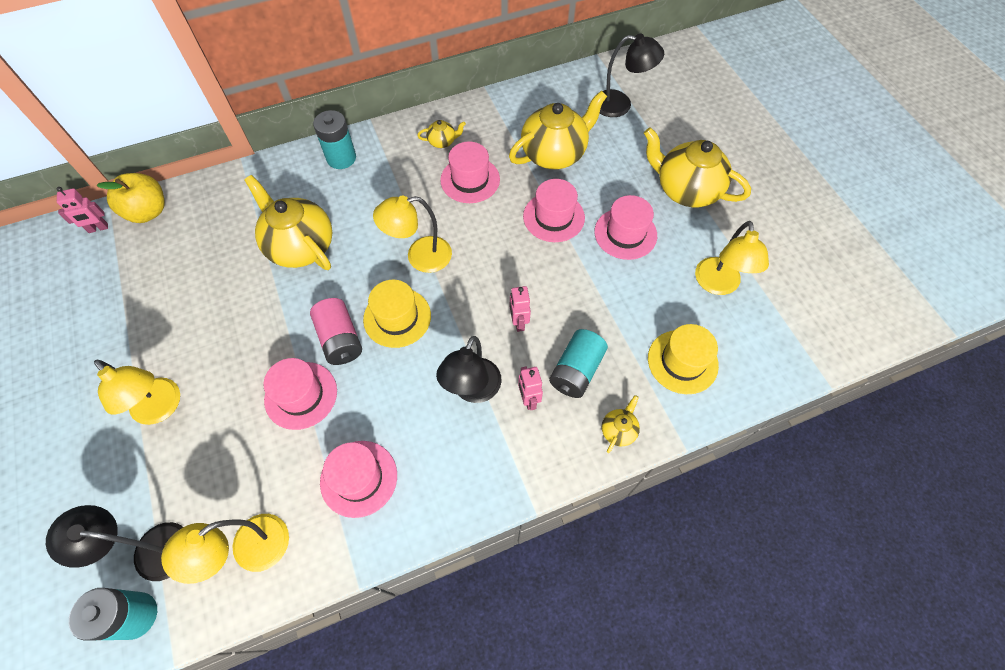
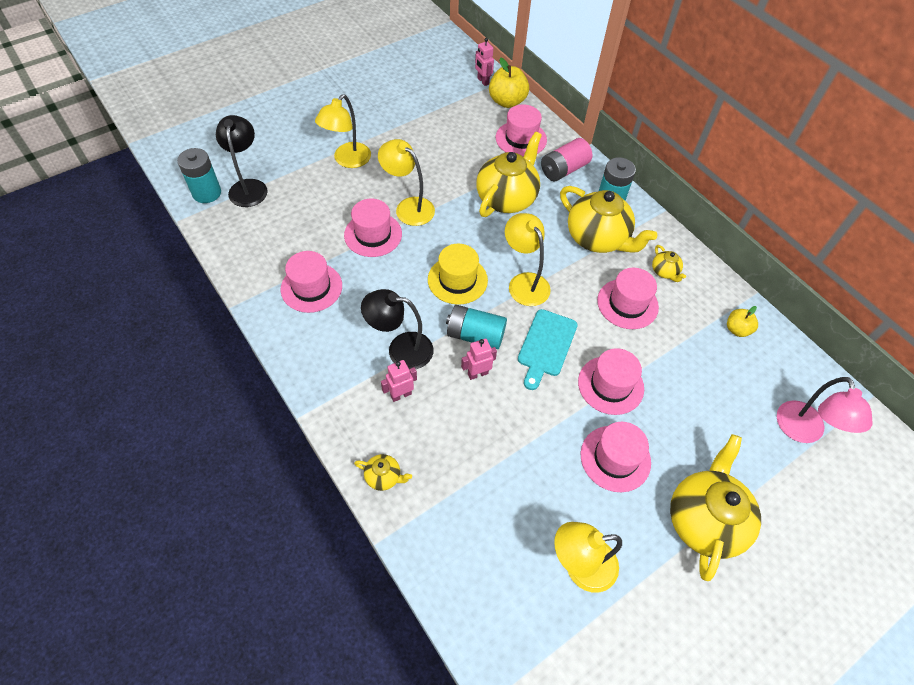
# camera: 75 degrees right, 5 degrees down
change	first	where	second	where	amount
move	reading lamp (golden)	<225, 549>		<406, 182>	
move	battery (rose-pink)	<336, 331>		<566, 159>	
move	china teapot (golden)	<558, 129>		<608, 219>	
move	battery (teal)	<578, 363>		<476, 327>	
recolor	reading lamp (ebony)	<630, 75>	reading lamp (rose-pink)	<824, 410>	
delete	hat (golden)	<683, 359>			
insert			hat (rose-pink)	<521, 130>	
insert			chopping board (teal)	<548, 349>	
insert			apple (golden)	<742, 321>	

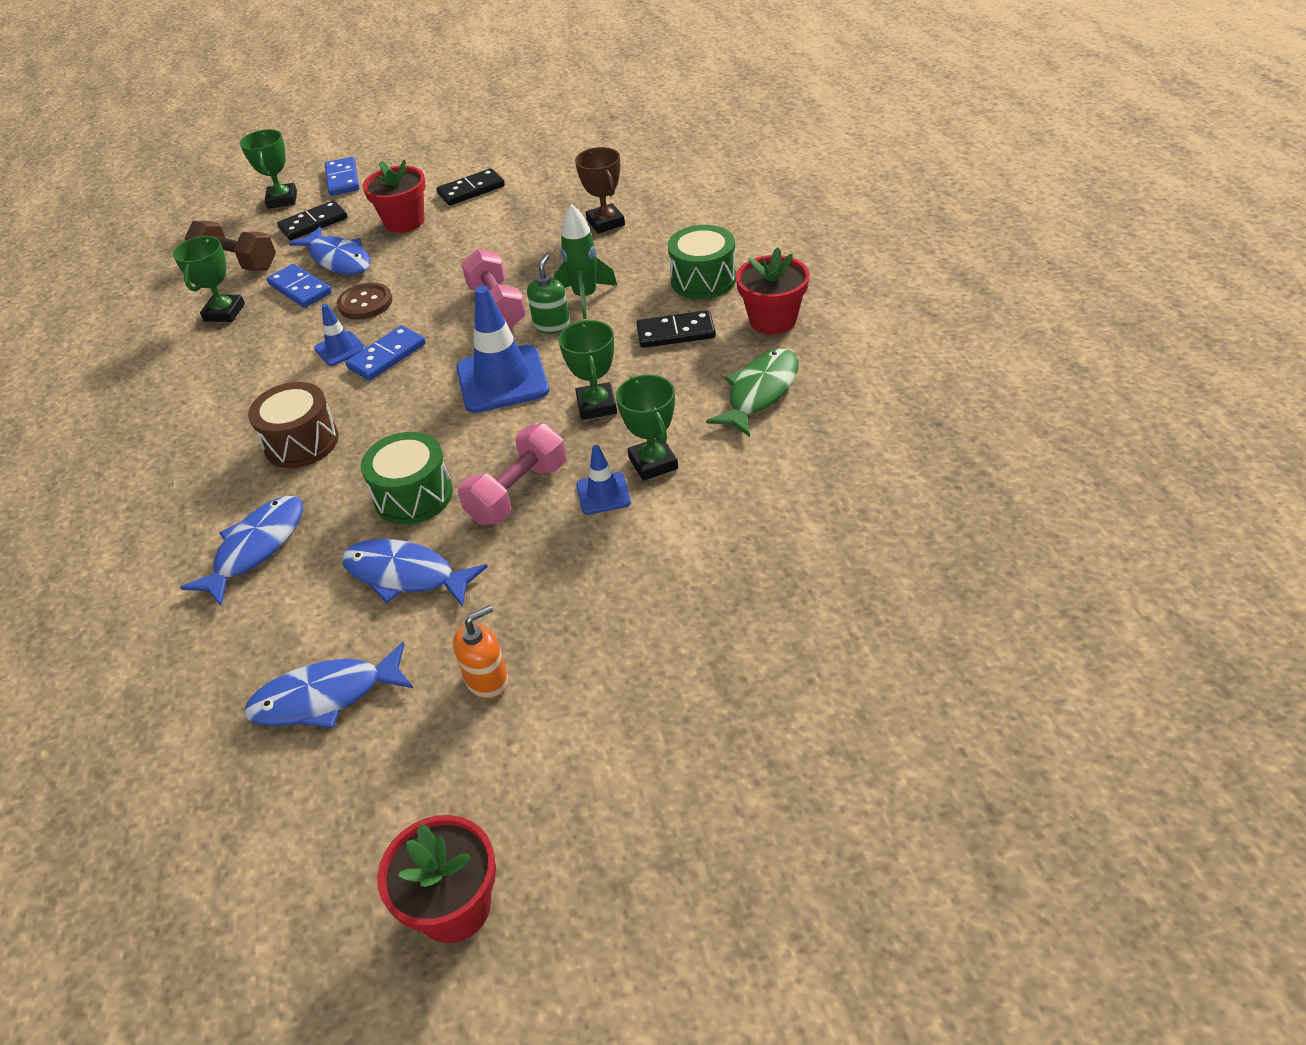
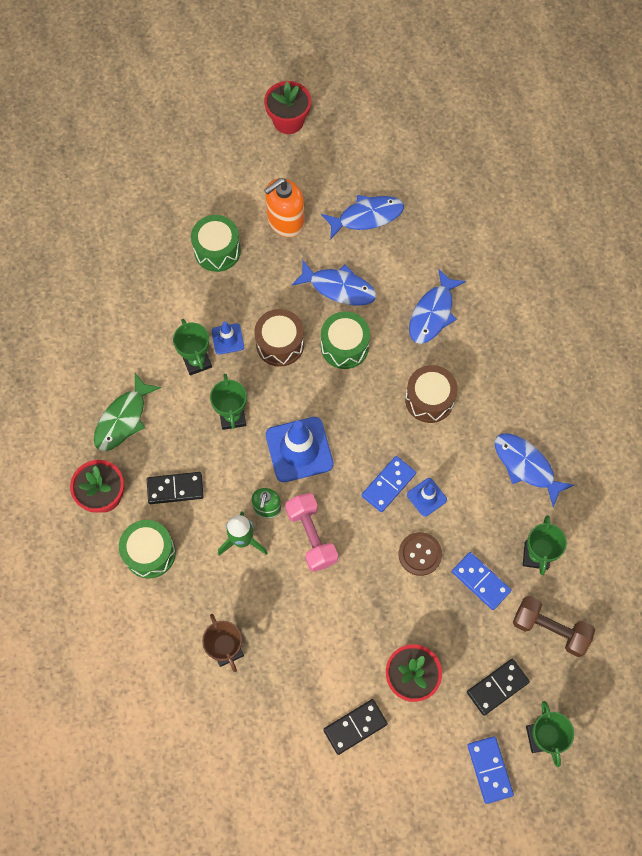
# camera: 175 degrees right, 25 degrees up
change	first	where	second	where	amount
move	toy fish (blue)	<330, 250>		<534, 470>	
resize	soap pump (orange)	<481, 652>		<284, 207>	x1.62
replace	hand weight (rose-pink)	<512, 474>	snare drum (dark brown)	<279, 338>	
insert			snare drum (emerald)	<216, 243>	

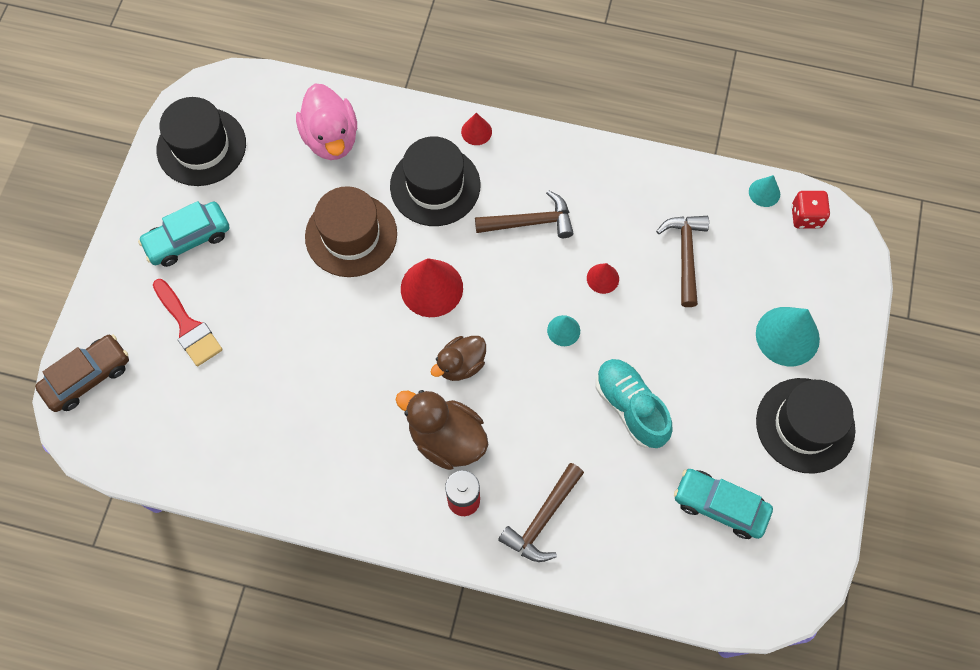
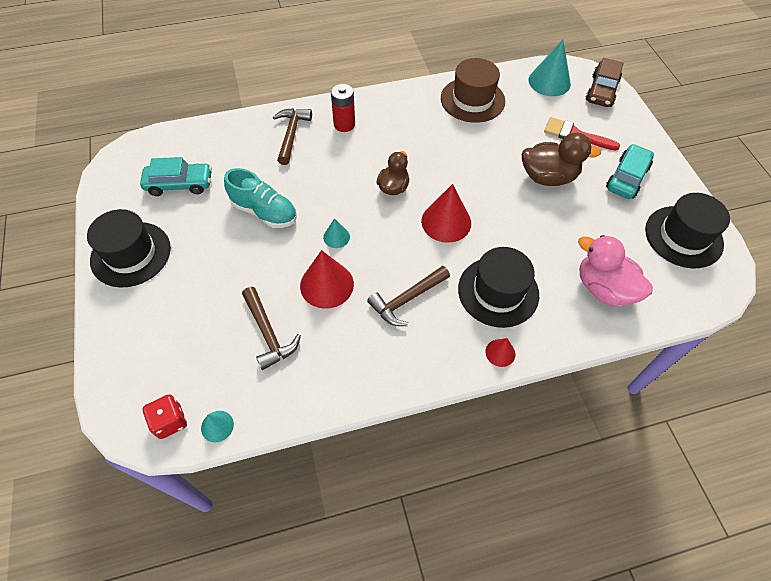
# camera: 150 degrees right, 10 degrees down
change	first	where	second	where	amount
move	hat (dark brown)	<351, 231>		<473, 90>	
move	toy duck (dark brown)	<442, 430>		<561, 159>	
resize	cone (scarlet)	<603, 278>		<327, 279>	x1.91
move	cone (teal)	<788, 336>		<550, 68>	

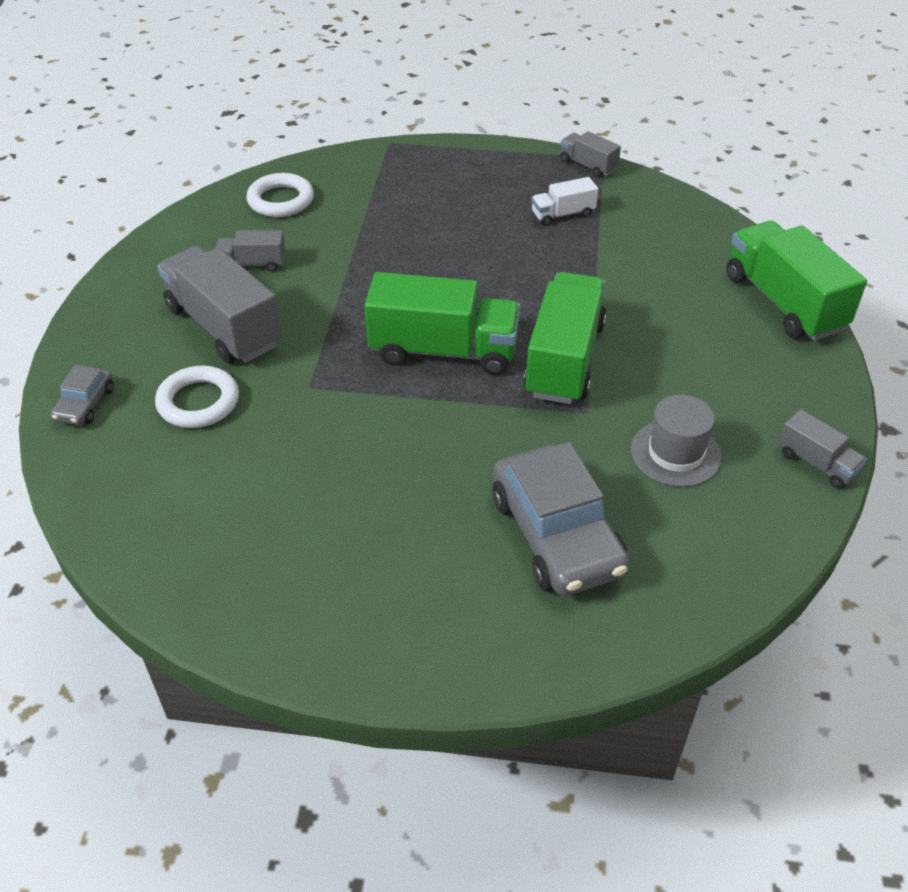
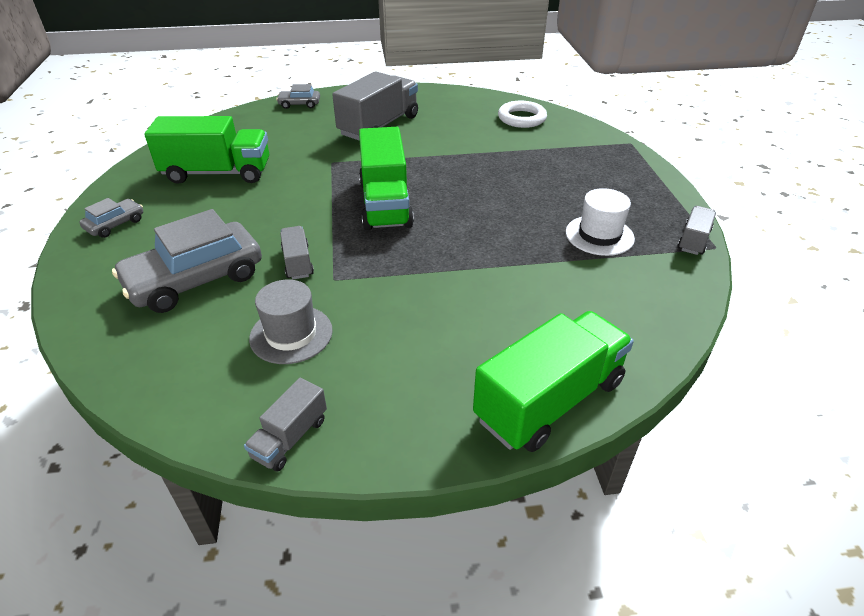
# camera: 75 degrees right, 5 degrees down
change	first	where	second	where	amount
delete	hoop (white)	<197, 397>			
move	lorry (gray)	<250, 251>		<297, 253>	
move	lorry (emerald)	<565, 338>		<206, 150>	
replace	lorry (white)	<564, 201>	hat (white)	<600, 222>	
insert			toy car (gray)	<111, 218>	

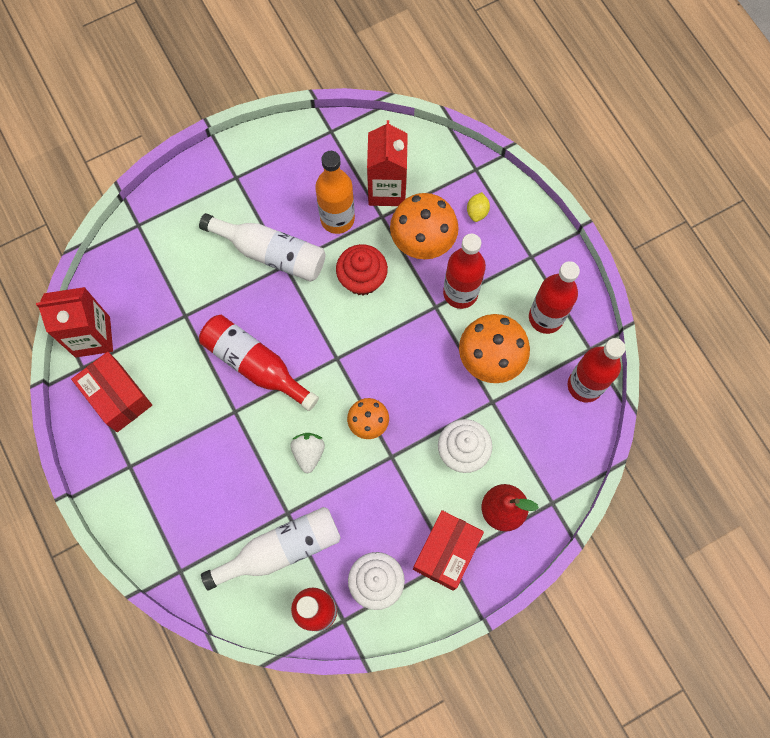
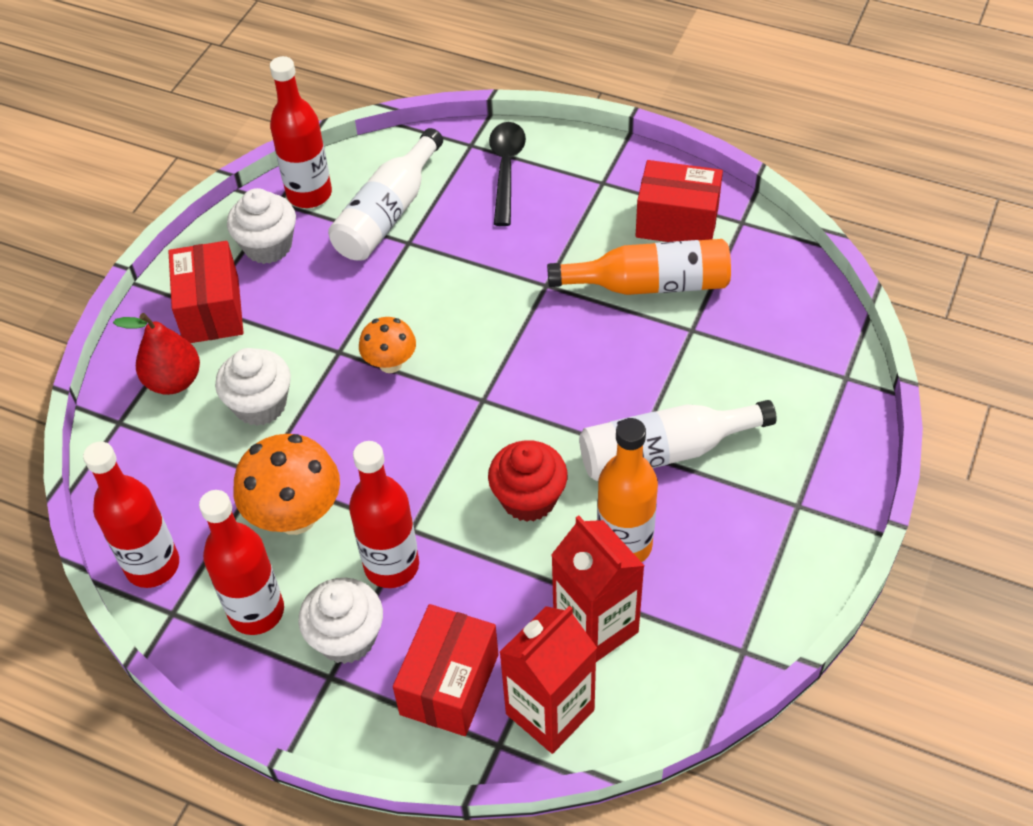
# camera: 145 degrees right, 20 degrees down
change	first	where	second	where	amount
move	juice carton (scarlet)	<74, 322>		<548, 680>	
delete	drink bottle (scarlet)	<259, 363>			
delete	berry (white)	<308, 453>			
delete	toadstool (orange)	<424, 226>			
replace	lemon (golden)	<478, 207>	package (scarlet)	<445, 670>	
insert			muffin (white)	<341, 621>	
insert			tablespoon (ebony)	<507, 174>	
insert			drink bottle (orange)	<639, 267>	

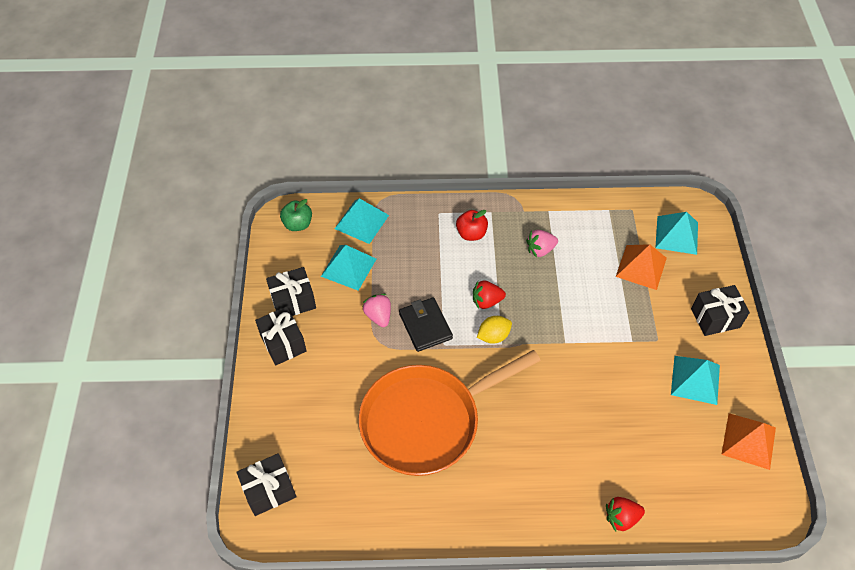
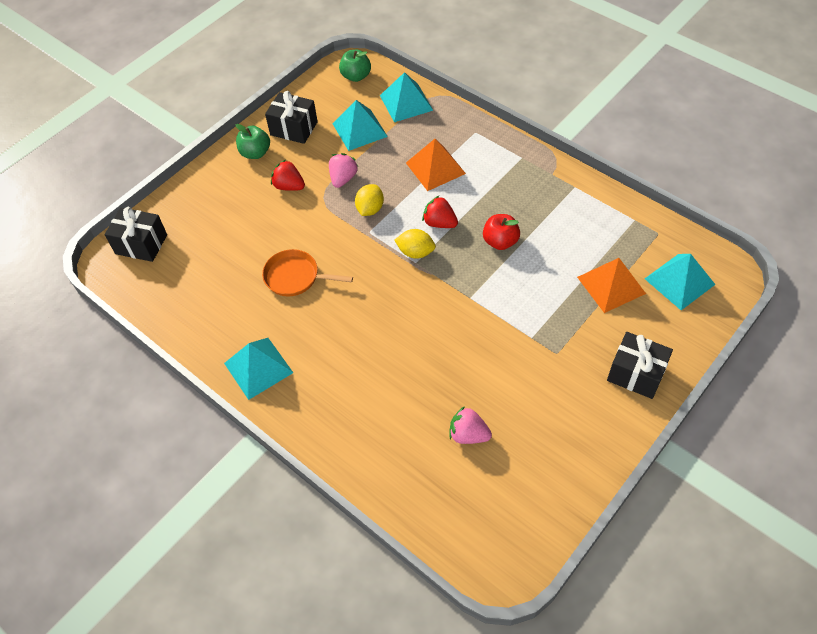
# camera: 45 degrees right, 0 degrees up
change	first	where	second	where	amount
replace	present (ebony)	<281, 336>	apple (emerald)	<253, 141>	
resize	pan (orange)	<450, 413>		<307, 272>	x0.46
replace	wallet (ebony)	<426, 324>	lemon (golden)	<369, 200>	
move	apple (scarlet)	<472, 225>		<501, 232>	
move	berry (rose-pink)	<542, 244>		<470, 425>	
move	berry (scarlet)	<625, 514>		<288, 175>	
move	pyramid shape (teal)	<695, 380>		<258, 369>	
move	pyramid shape (orange)	<748, 441>		<436, 165>	

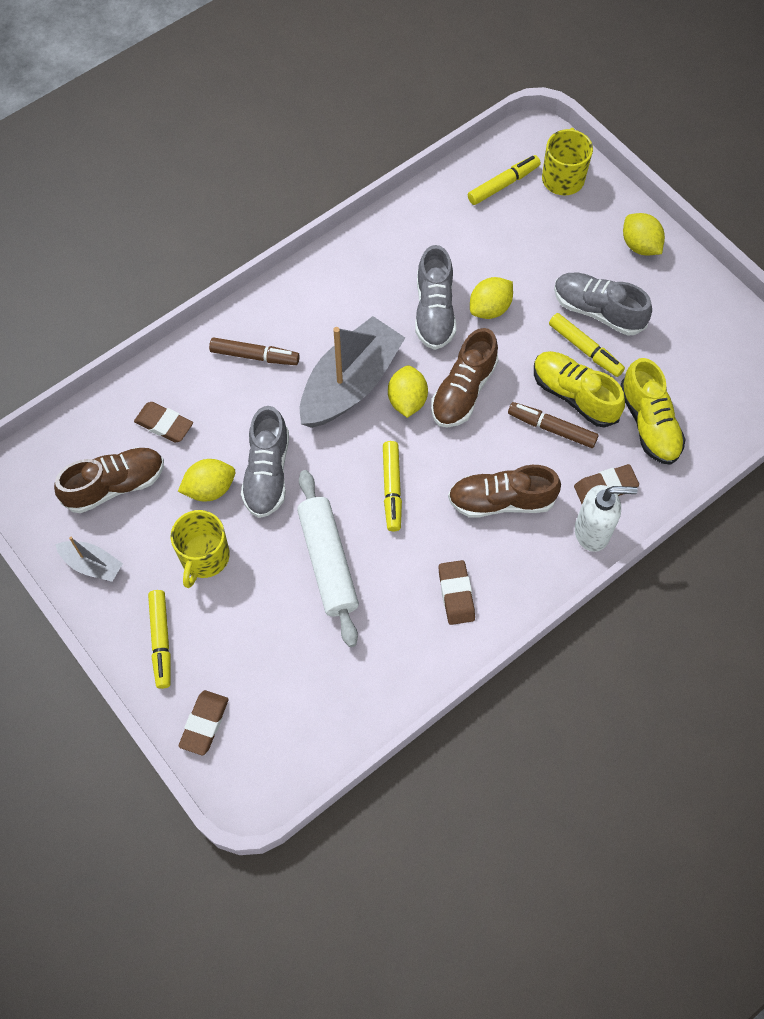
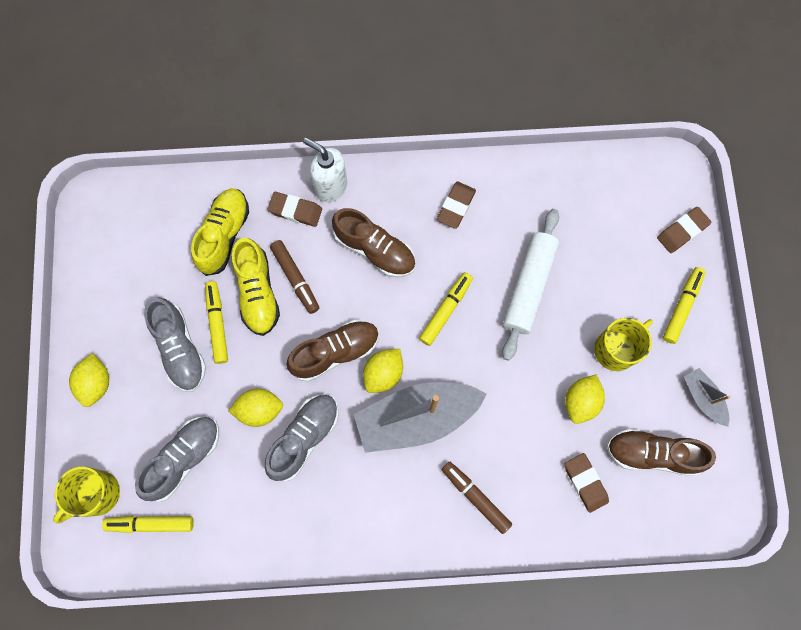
# camera: 145 degrees left, 10 degrees up
change	first	where	second	where	amount
rotate	lemon (golden)	<206, 480>		<585, 399>	75 degrees counterclockwise
move	sneaker (gray)	<265, 462>		<177, 459>	

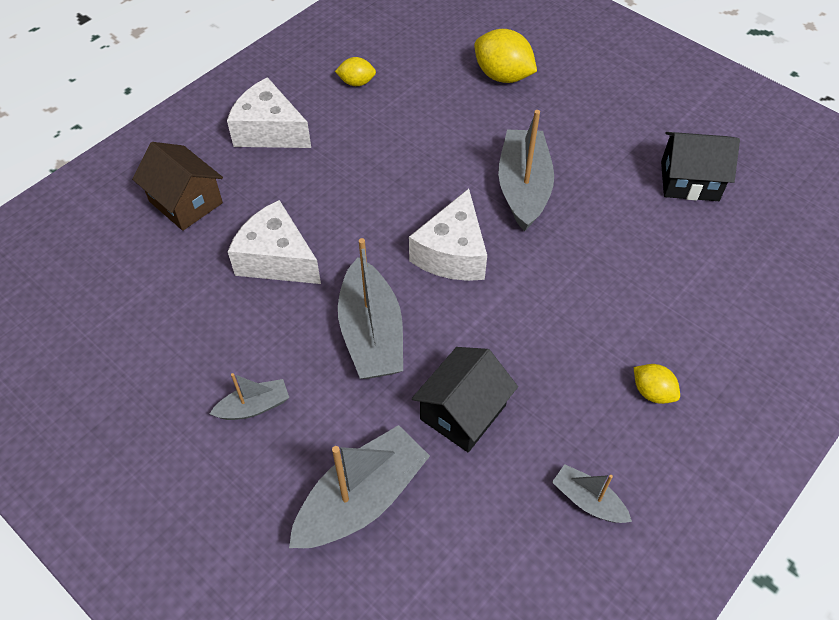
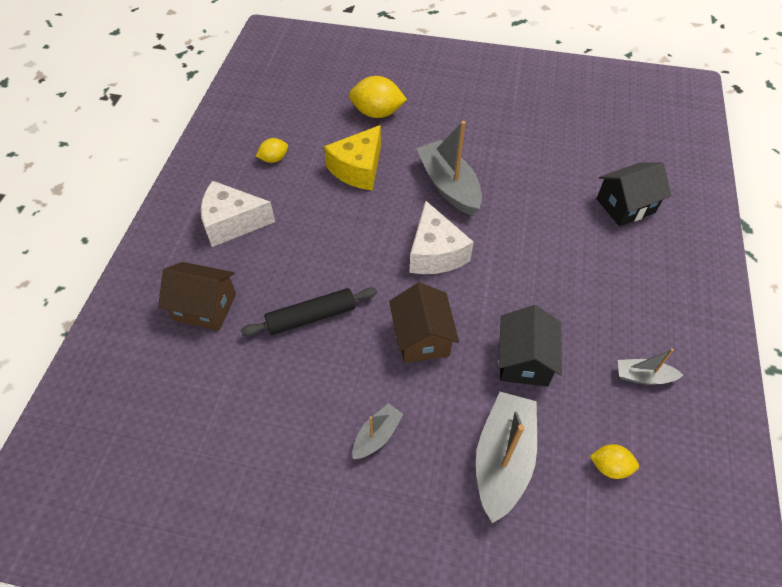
# camera: 30 degrees left, 0 degrees up
change	first	where	second	where	amount
replace	cheese (white)	<274, 242>	rolling pin (ebony)	<309, 311>	
replace	sailboat (gray)	<370, 308>	toy house (dark brown)	<424, 322>	
move	lemon (golden)	<657, 384>		<614, 461>	
move	toy house (ebony)	<700, 166>		<633, 194>	
insert			cheese (golden)	<352, 158>	

